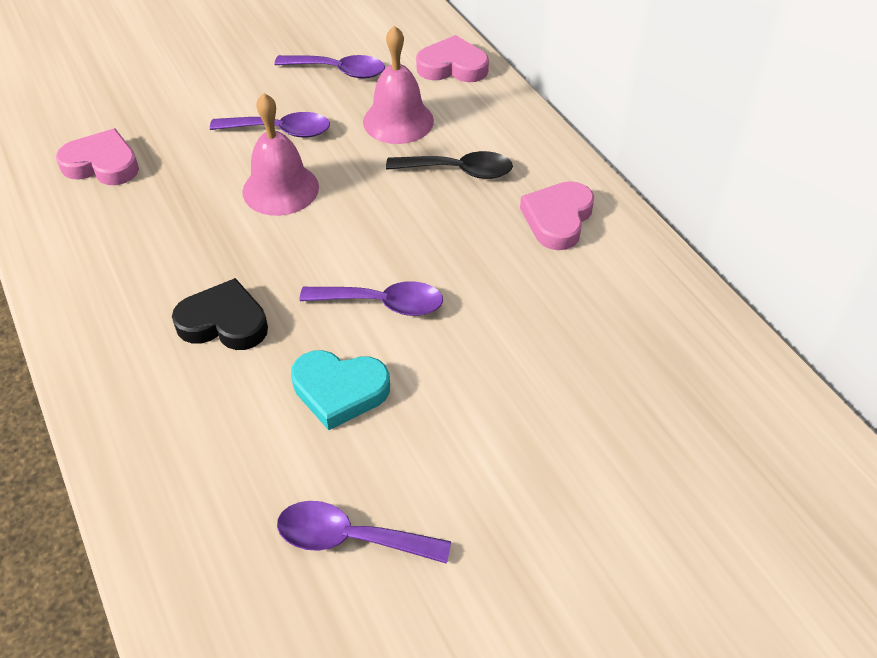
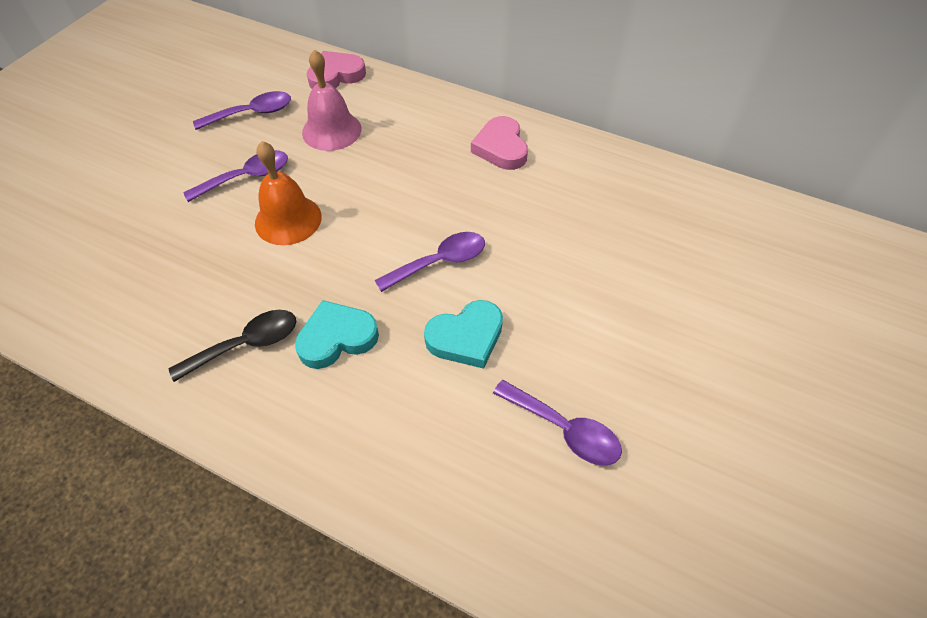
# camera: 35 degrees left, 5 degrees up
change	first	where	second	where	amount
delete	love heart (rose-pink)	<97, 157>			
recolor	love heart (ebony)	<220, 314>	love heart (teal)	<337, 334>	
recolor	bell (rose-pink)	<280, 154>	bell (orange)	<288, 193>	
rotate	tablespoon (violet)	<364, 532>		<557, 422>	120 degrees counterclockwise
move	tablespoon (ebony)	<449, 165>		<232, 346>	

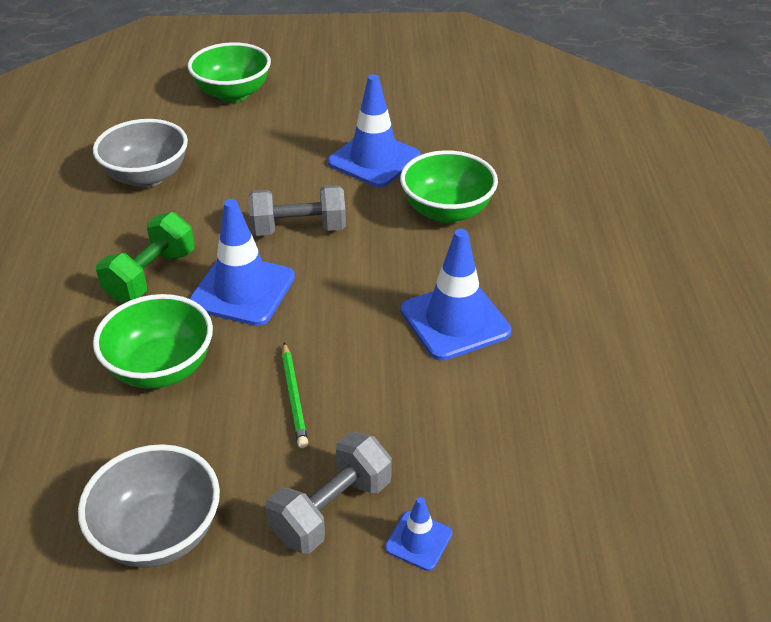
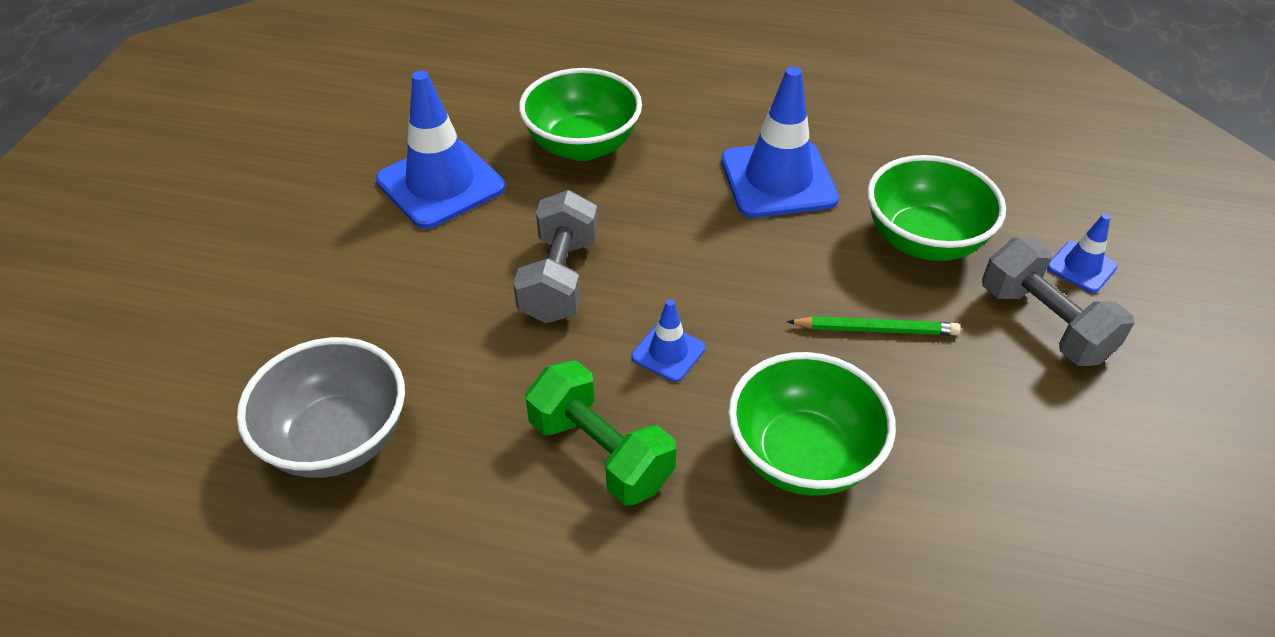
# camera: 75 degrees left, 5 degrees up
change	first	where	second	where	amount
delete	deep dish (gray)	<149, 506>			
move	deep dish (emerald)	<229, 72>		<936, 208>	
resize	road cone (blue)	<242, 262>		<668, 340>	x0.49

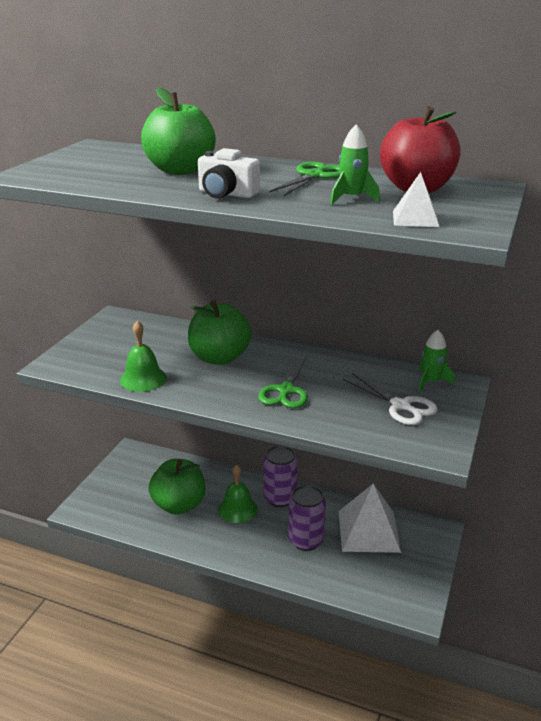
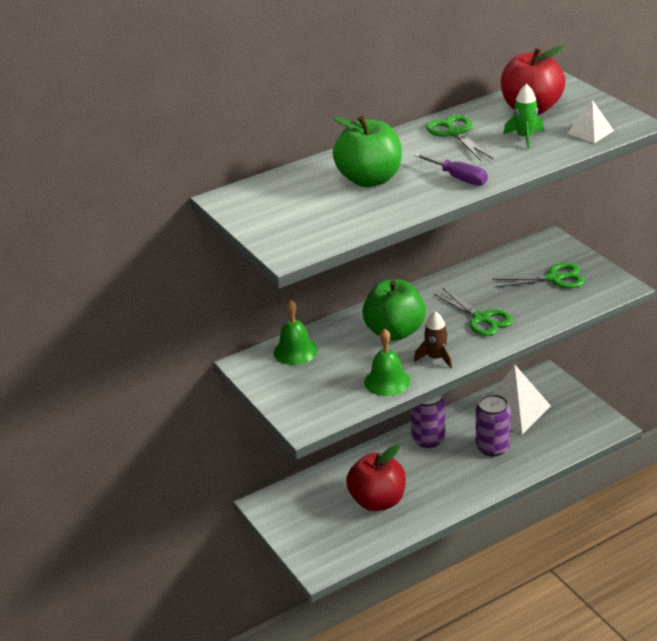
# camera: 50 degrees left, 5 degrees up
change	first	where	second	where	amount
recolor	apple (emerald)	<176, 486>	apple (scarlet)	<376, 478>	
replace	photo camera (white)	<229, 173>	screwdriver (violet)	<451, 169>	
move	bell (emerald)	<238, 494>		<296, 332>	
recolor	shears (white)	<390, 399>	shears (emerald)	<538, 275>	
delete	spaceship (emerald)	<436, 361>			
insert			spaceship (dark brown)	<433, 339>	

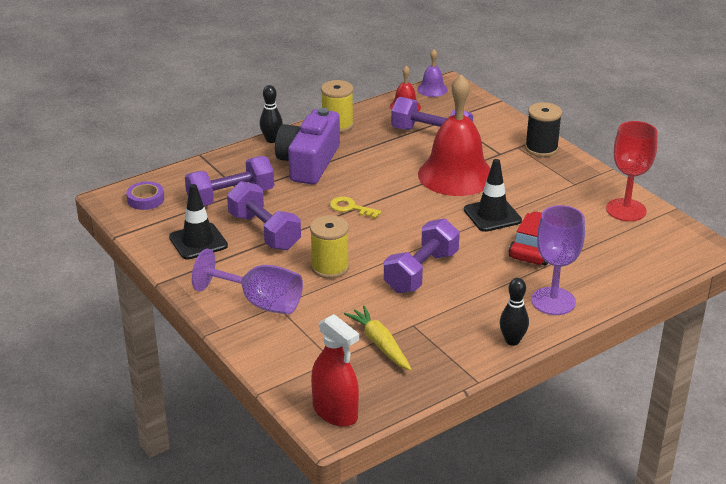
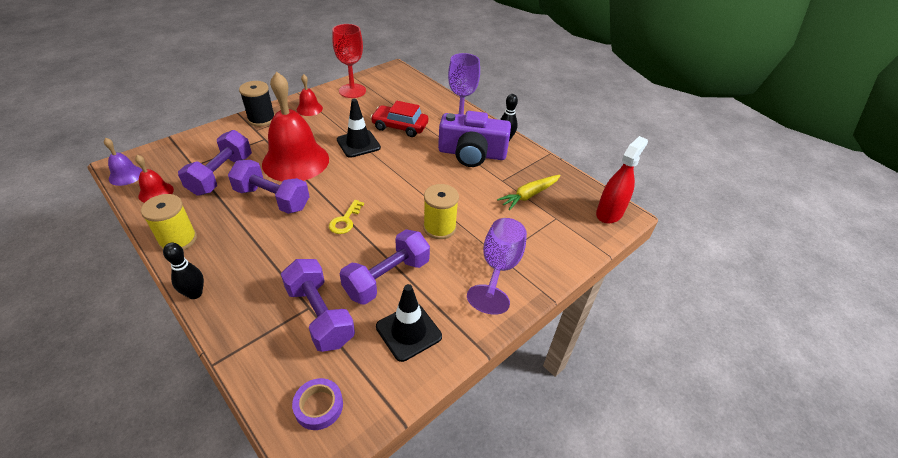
# camera: 100 degrees left, 10 degrees up
change	first	where	second	where	amount
move	photo camera (violet)	<307, 146>		<474, 139>	
move	hand weight (violet)	<422, 255>		<269, 187>	
insert			bell (scarlet)	<310, 95>	

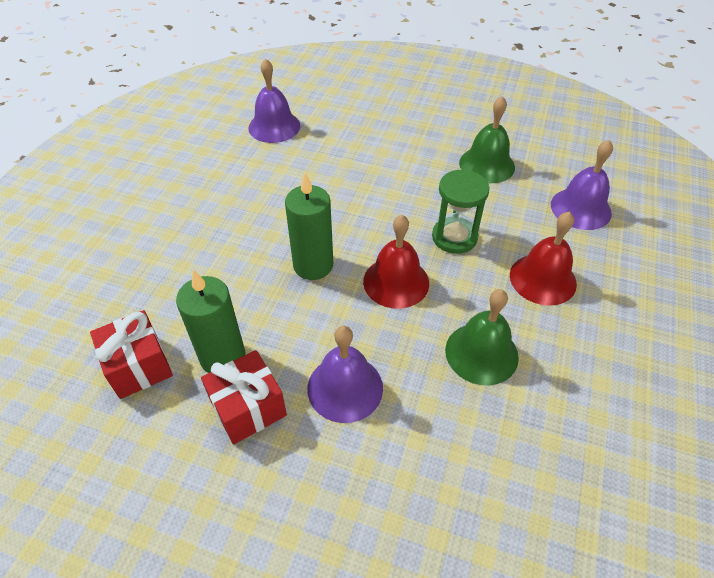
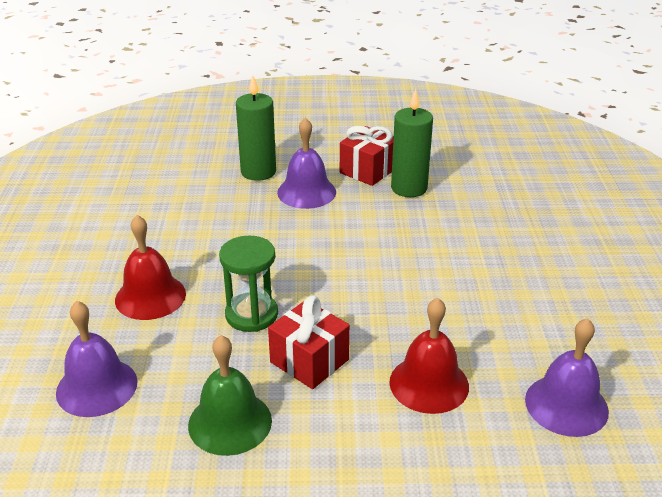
# camera: 160 degrees right, 15 degrees down
change	first	where	second	where	amount
move	present (scarlet)	<131, 354>		<309, 342>	
move	wax candle (emerald)	<309, 226>		<256, 128>	
move	bell (scarlet)	<396, 262>		<429, 356>	
delete	bell (emerald)	<482, 337>			

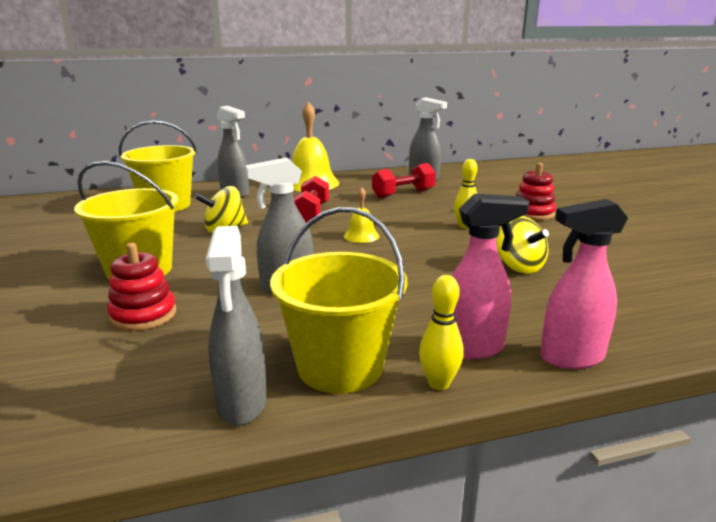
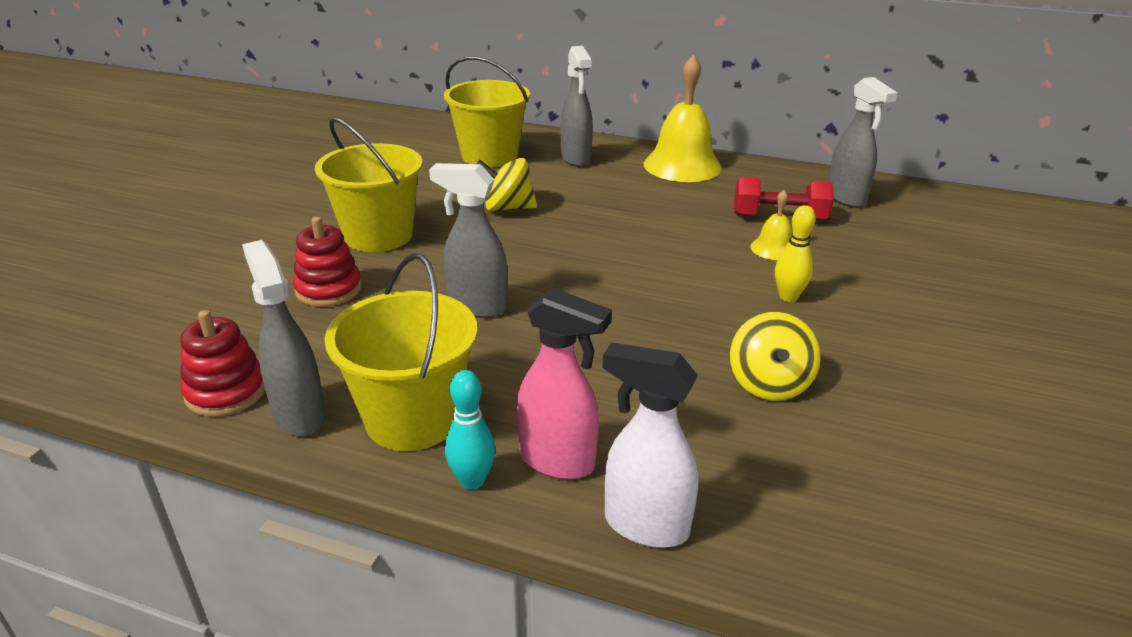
# camera: 35 degrees right, 10 degrees up
change	first	where	second	where	amount
rotate	spray cleaner (gray)	<236, 326>		<284, 338>	120 degrees clockwise
delete	hand weight (scarlet)	<311, 199>			
move	bell (golden)	<362, 215>		<771, 225>	
recolor	skittle (golden)	<441, 332>	skittle (teal)	<470, 430>	
move	stacking toy (scarlet)	<536, 191>		<222, 363>	
recolor	spray cleaner (rose-pink)	<584, 284>	spray cleaner (white)	<651, 445>	

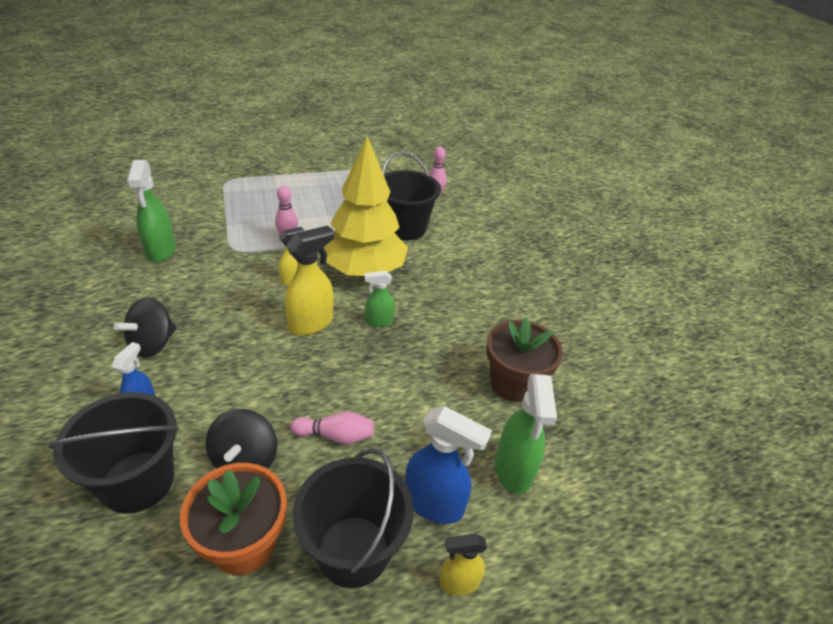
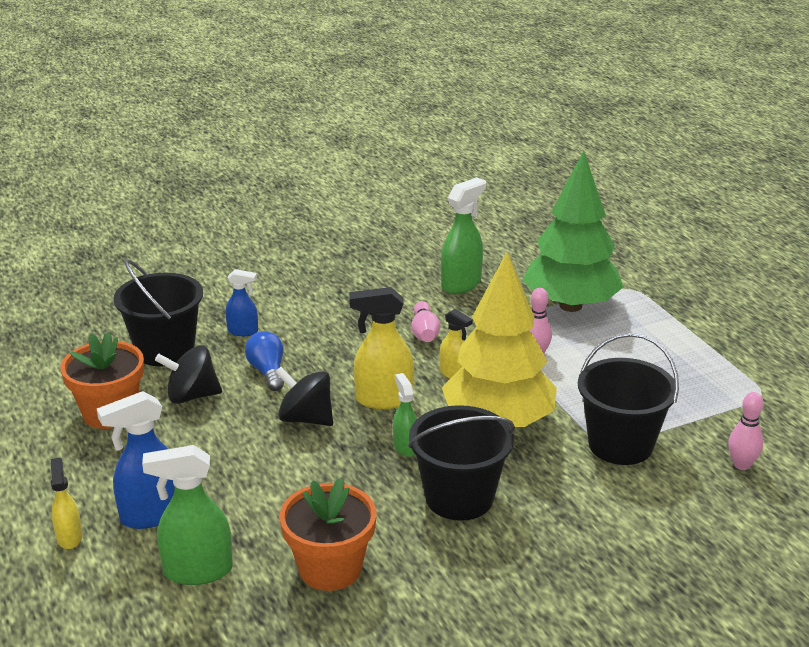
# camera: 85 degrees right, 10 degrees down
change	first	where	second	where	amount
move	toy top (ebony)	<144, 327>		<304, 396>	
rotate	spray cleaner (emerald)	<151, 211>		<463, 235>	150 degrees clockwise
rotate	spray cleaner (golden)	<310, 280>		<381, 348>	135 degrees clockwise
move	skittle (rose-pink)	<332, 428>		<426, 321>	
move	pail (ebony)	<353, 518>		<461, 463>	
rotate	spray cleaner (blue)	<448, 465>		<136, 460>	45 degrees clockwise
recolor	flower pot (dark brown)	<524, 359>	flower pot (orange)	<328, 534>	
insert			light bulb (blue)	<264, 361>	
insert			fir tree (emerald)	<573, 231>	

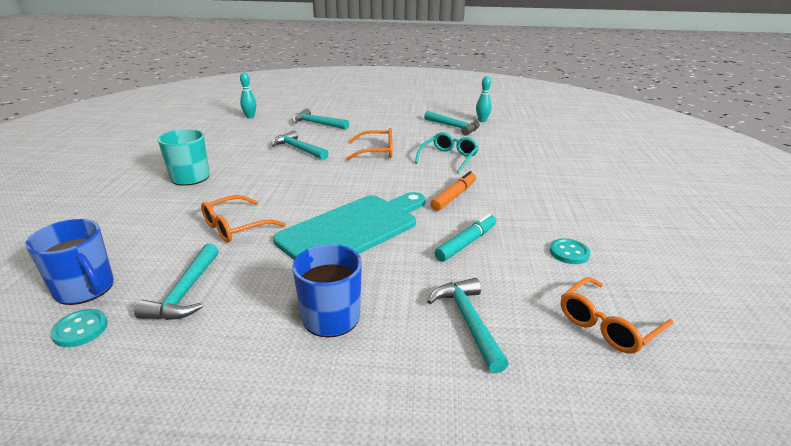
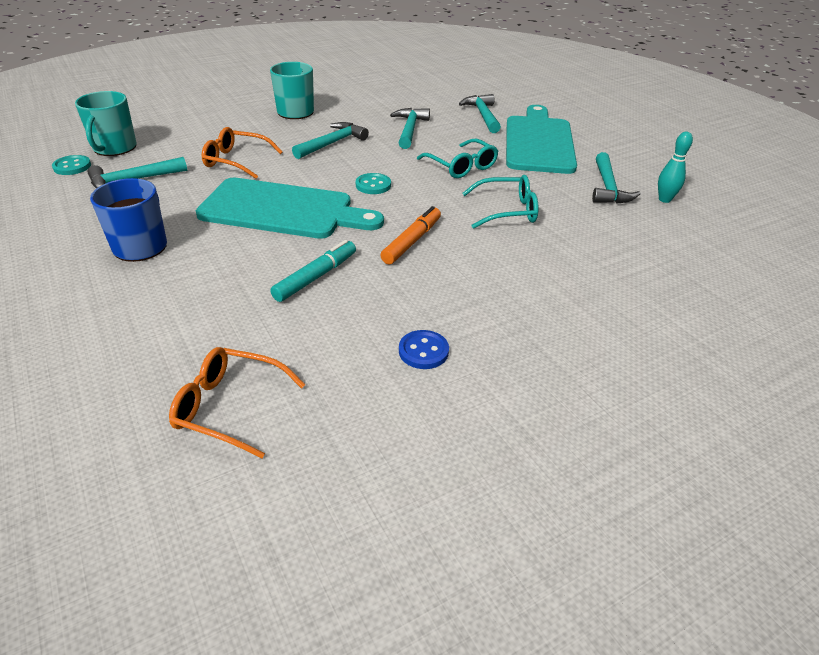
# camera: 55 degrees right, 10 degrees up
change	first	where	second	where	amount
recolor	coffee mug (blue)	<69, 262>	coffee mug (teal)	<105, 123>	
delete	skittle (teal)	<248, 95>			
recolor	eyeglasses (orange)	<369, 144>	eyeglasses (teal)	<457, 158>	
move	claw hammer (teal)	<468, 326>		<330, 140>	
rotate	marker (orange)	<453, 191>		<410, 235>	60 degrees counterclockwise
rotate	marker (teal)	<465, 238>		<313, 271>	60 degrees counterclockwise
move	shirt button (teal)	<570, 251>		<373, 183>	
insert			shirt button (blue)	<424, 349>	
insert			chopping board (teal)	<541, 139>	

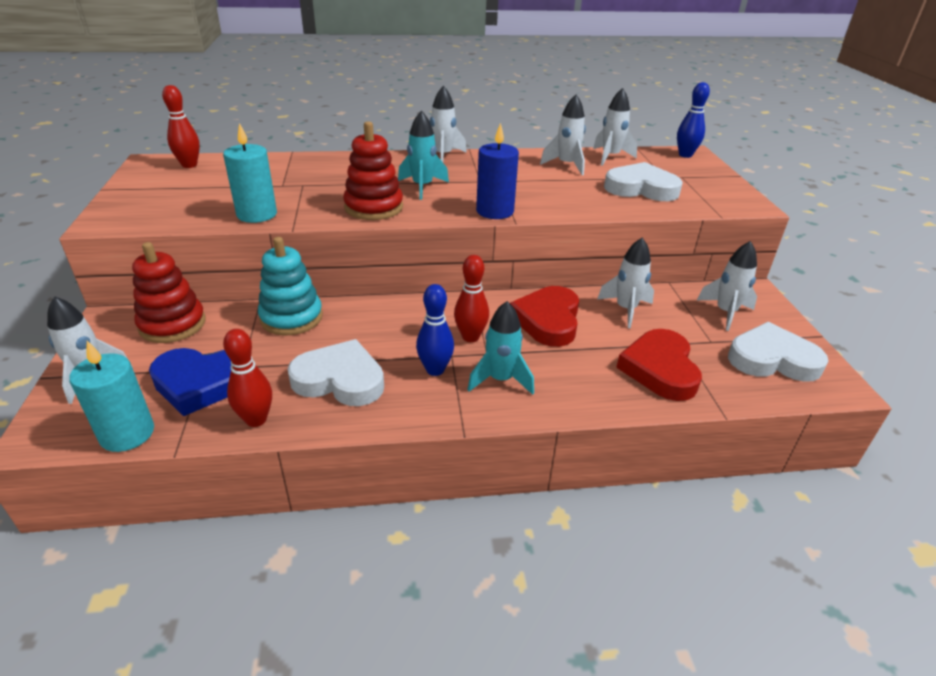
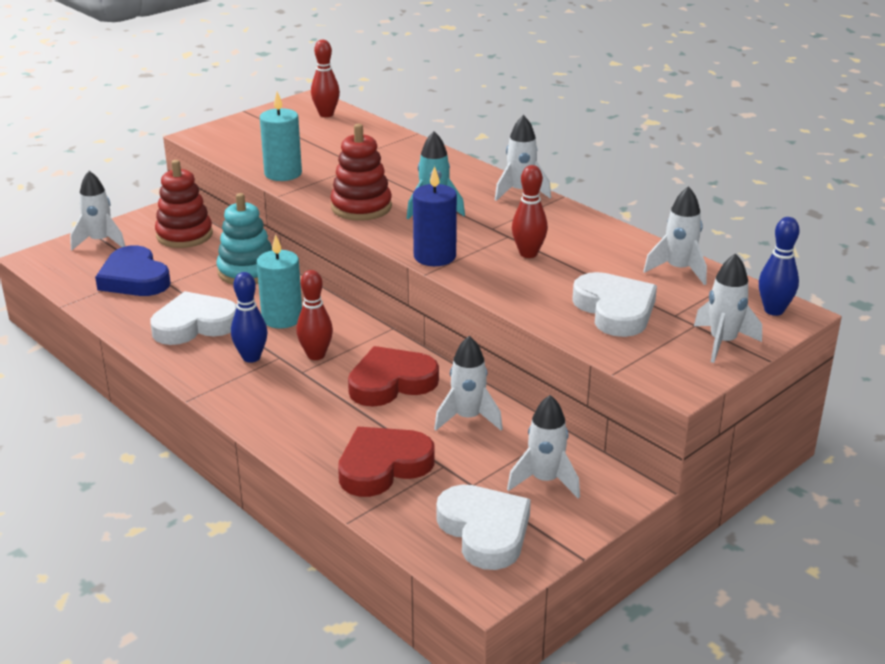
# camera: 55 degrees right, 5 degrees down
change	first	where	second	where	amount
move	wax candle (teal)	<111, 396>		<279, 281>	
move	skittle (scarlet)	<247, 378>		<530, 211>	
rotate	love heart (white)	<335, 372>		<193, 318>	90 degrees counterclockwise
delete	spaceship (teal)	<500, 348>			
move	spaceship (white)	<563, 135>		<728, 308>	

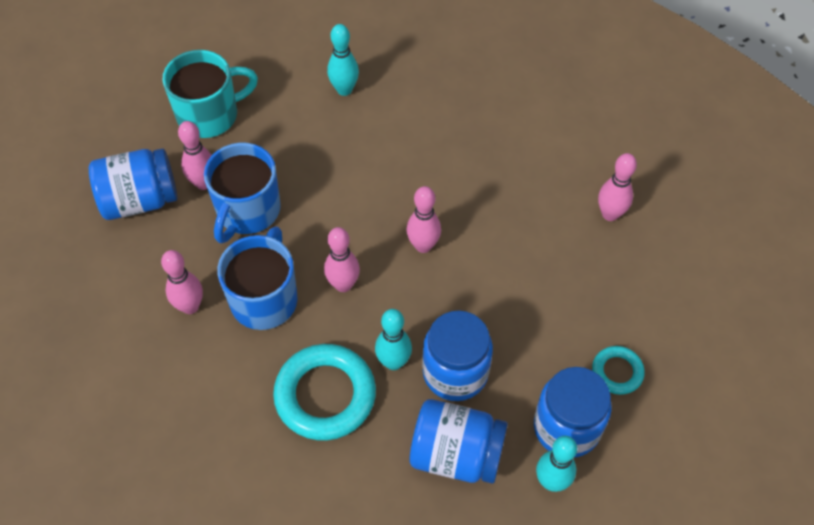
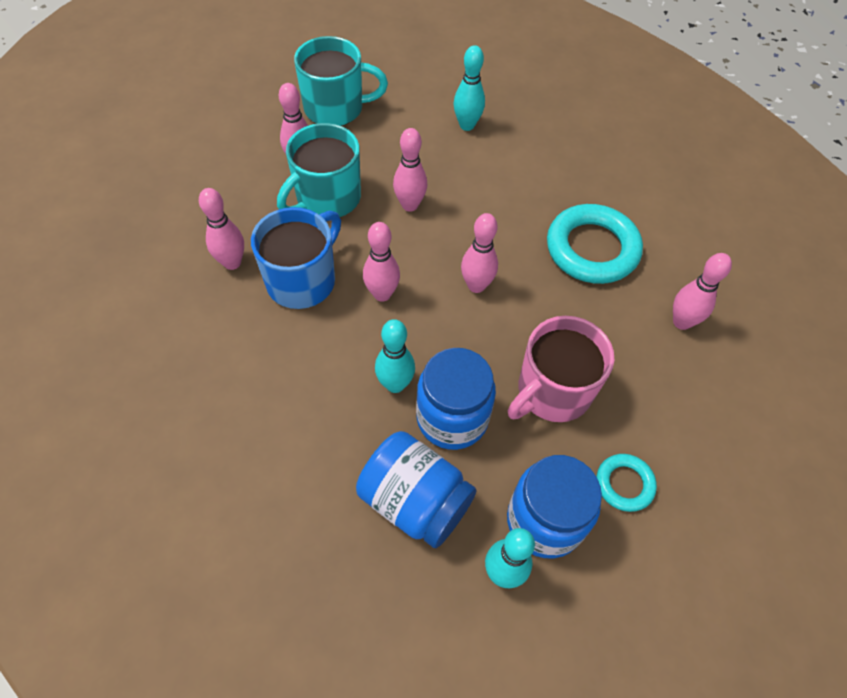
# camera: 20 degrees right, 0 degrees up
change	first	where	second	where	amount
delete	jar (blue)	<133, 184>			
recolor	coffee mug (blue)	<242, 193>	coffee mug (teal)	<319, 170>	
move	hoop (teal)	<324, 392>		<595, 244>	
insert			skittle (rose-pink)	<410, 170>	
insert			coffee mug (rose-pink)	<561, 369>	

